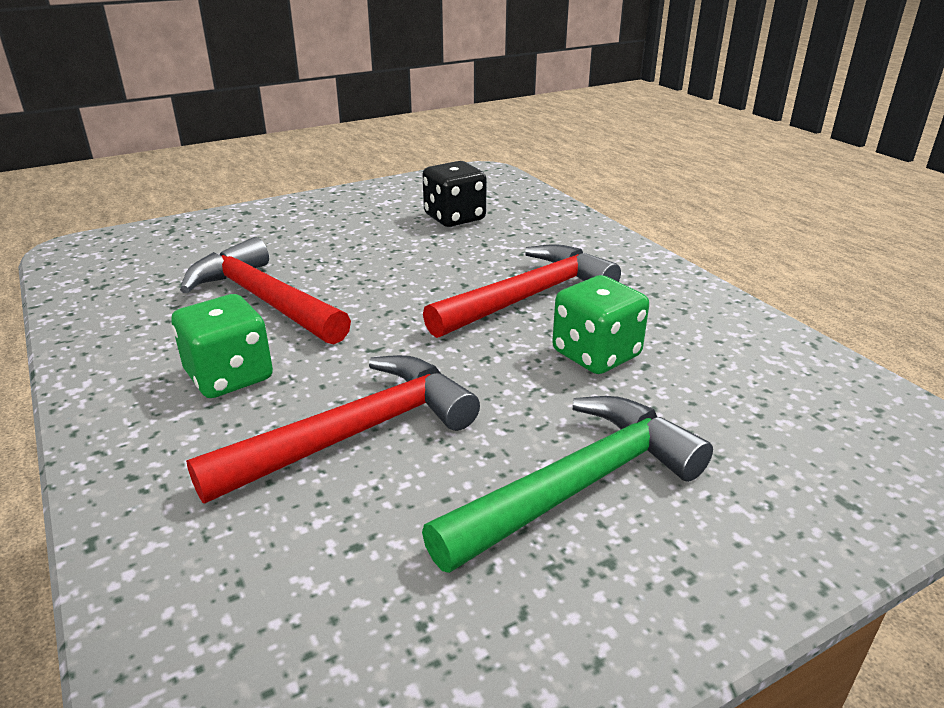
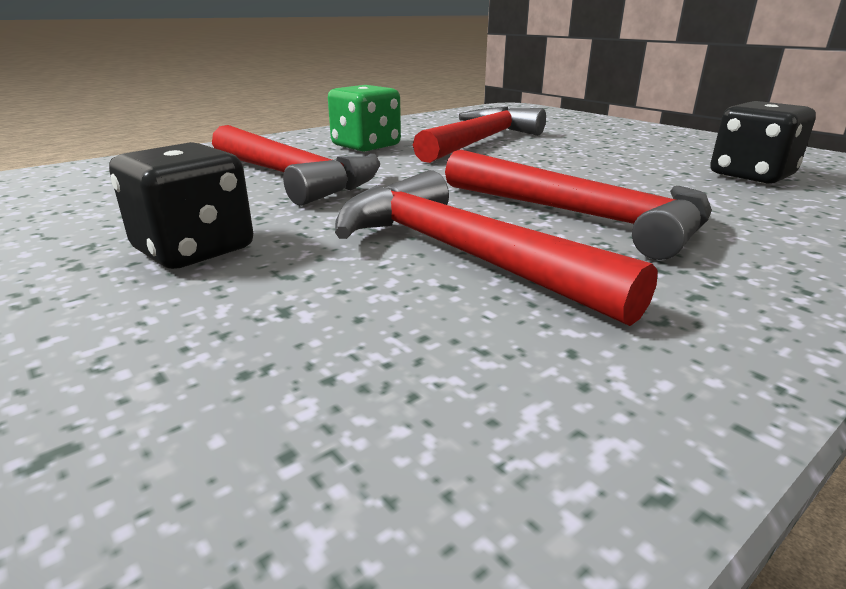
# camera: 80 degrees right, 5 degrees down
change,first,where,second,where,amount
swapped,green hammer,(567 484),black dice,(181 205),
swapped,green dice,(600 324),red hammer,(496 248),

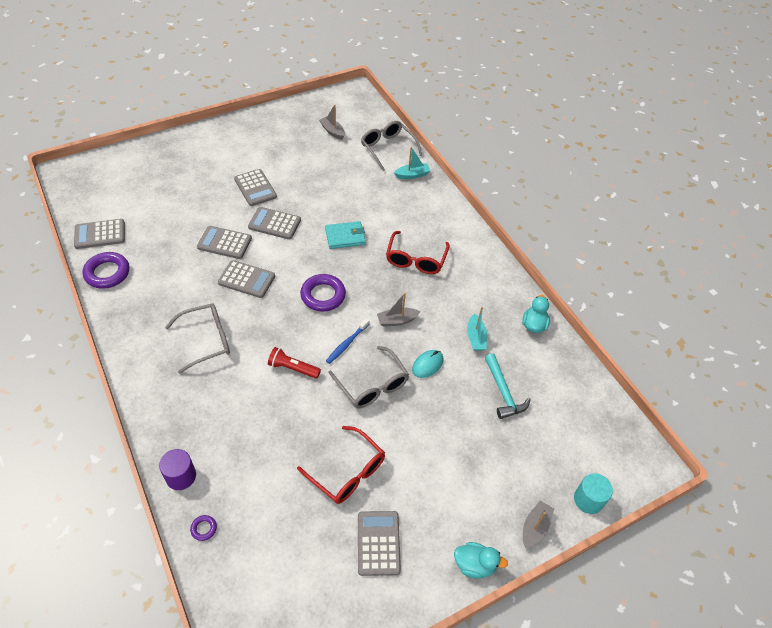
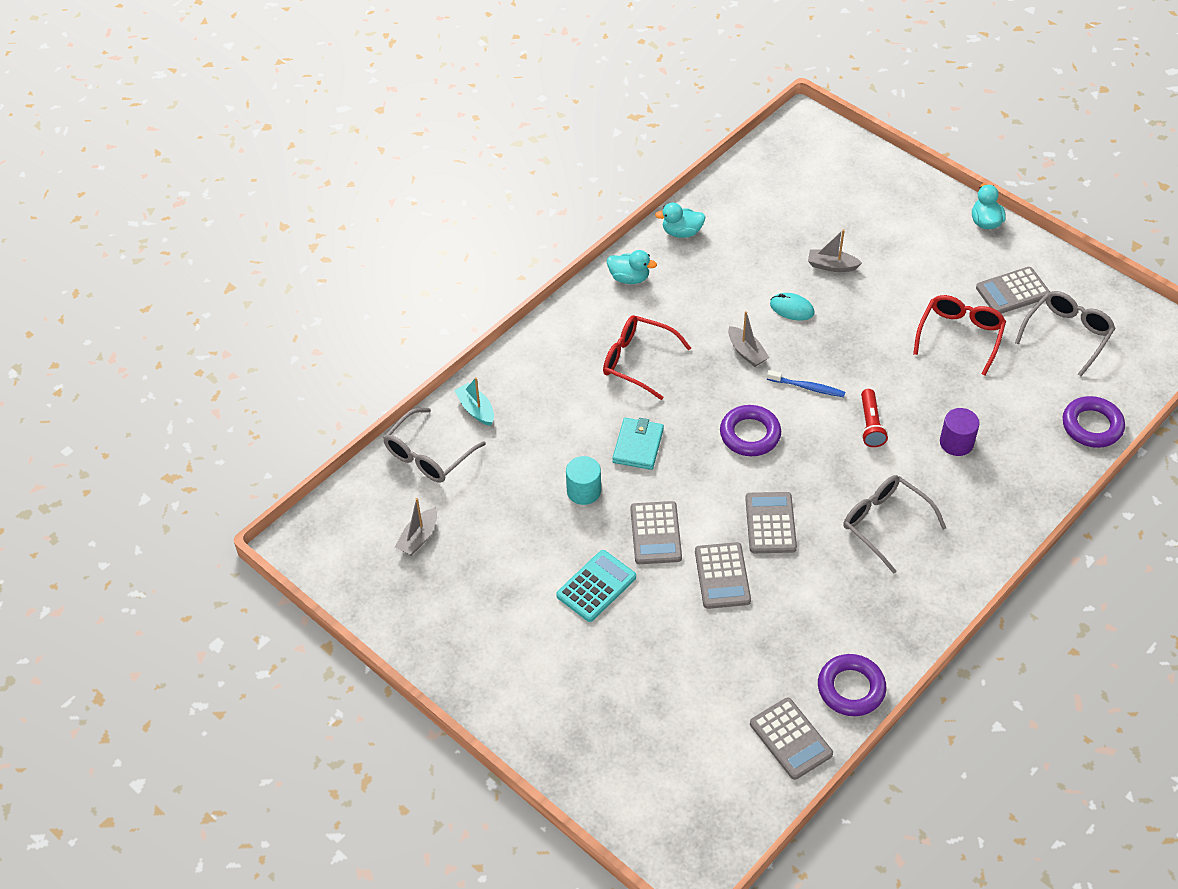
# camera: 105 degrees left, 0 degrees up
change,first,where,second,where,amount
gone,turquoise boat,(477 329),,,
gone,turquoise hammer,(508 386),,,
new,,,turquoise duck,(632 267),
shifted,purple cylinder,(177 469),,(960 432),
shifted,grey glasses,(368 377),,(1065 333),
shifted,grey boat,(538 524),,(835 250),
shifted,turquoise cylinder,(593 493),,(583 480),
repainted,grey calculator,(255 187),turquoise calculator,(596 586),
rotated,turquoise wallet,(345 235),,(638 444),45 degrees clockwise
rotated,red glasses,(418 252),,(647 357),150 degrees counterclockwise
scaled,purple ring,(203 528),,(1093 422),x2.20

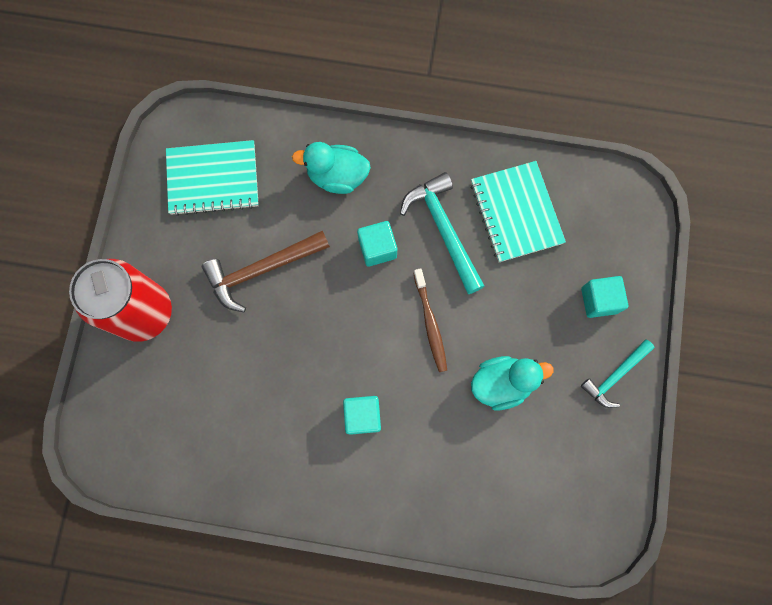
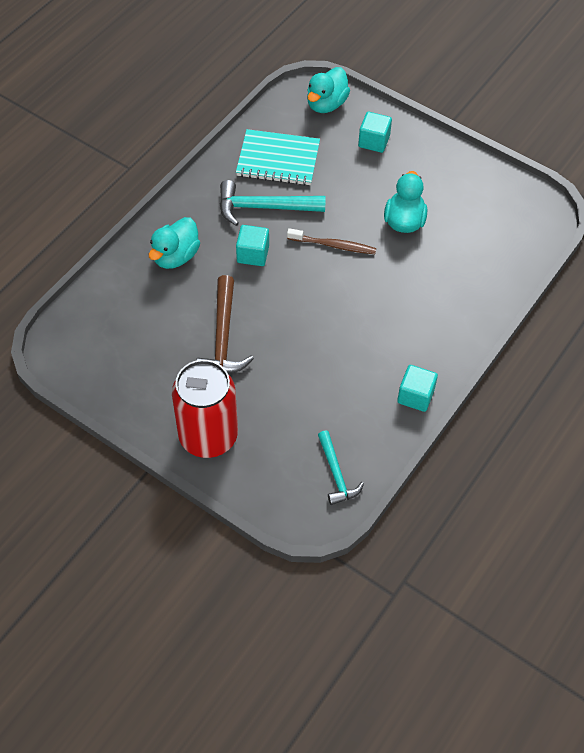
# camera: 65 degrees left, 20 degrees down
change,first,where,second,where,amount
gone,turquoise notebook,(212 178),,,
new,,,turquoise duck,(328 90),
shifted,turquoise cube,(362 415),,(417 388),
shifted,turquoise hammer,(617 374),,(341 467),

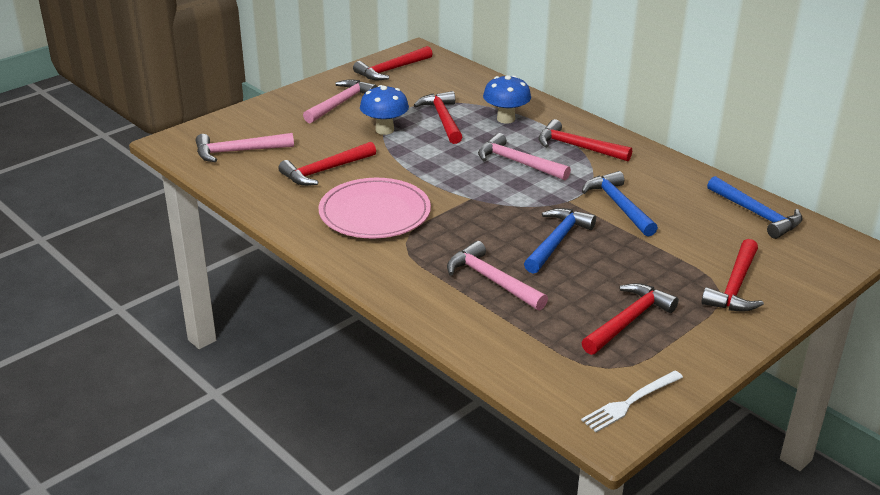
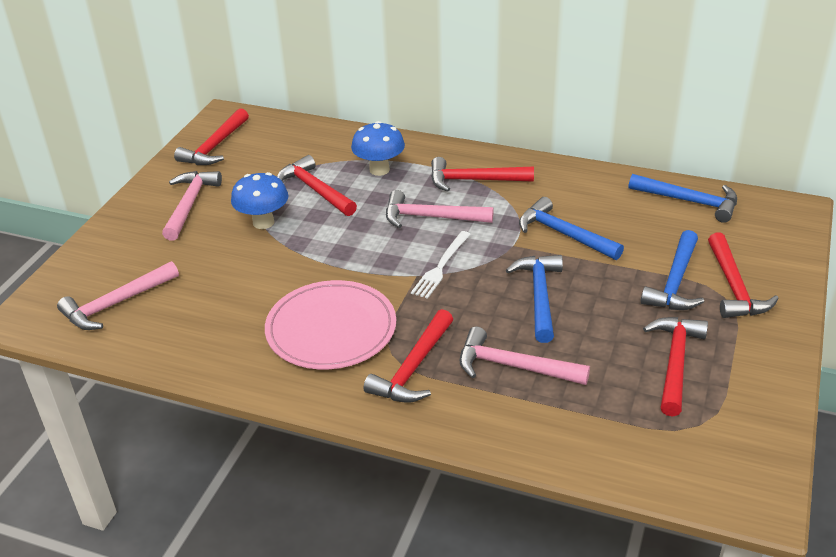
# camera: 25 degrees left, 5 degrees up
change,first,where,second,where,amount
new,,,blue hammer,(672 270),
shifted,red hammer,(327 164),,(408 356),
shifted,white fork,(632 401),,(441 265),

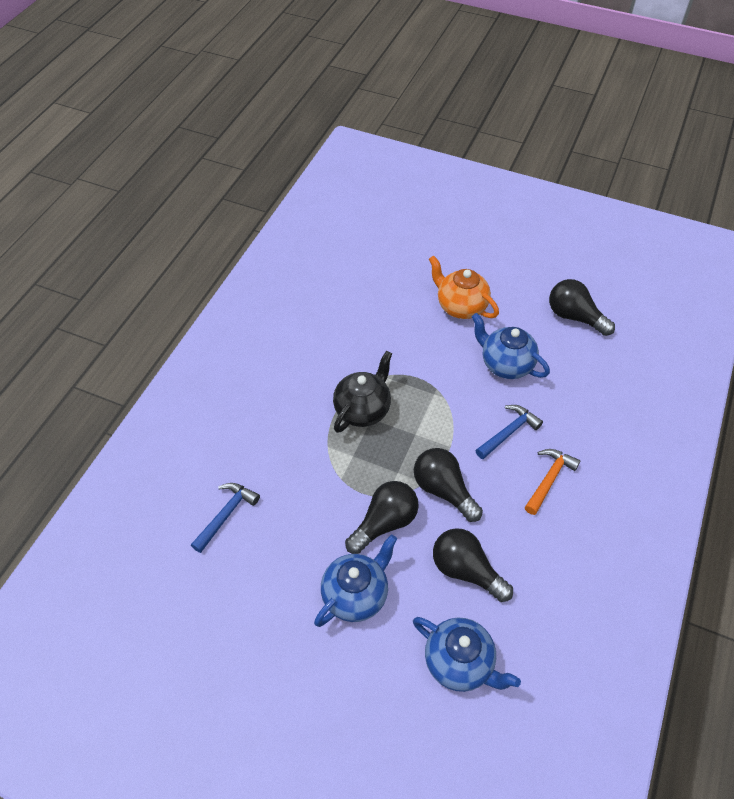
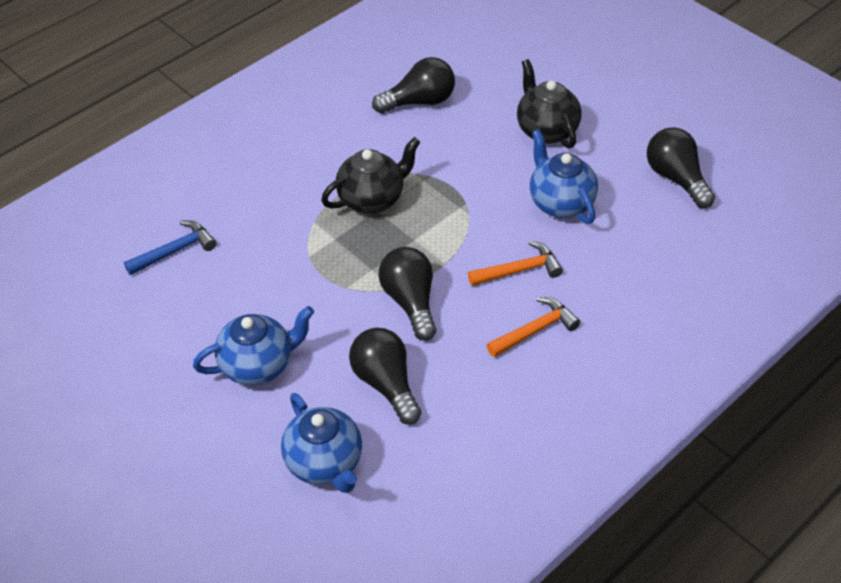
# camera: 25 degrees right, 5 degrees down
change,first,where,second,where,amount
shifted,black light bulb,(382 517),,(413 85),
repainted,orange teapot,(464 287),black teapot,(549 103),
repainted,blue hammer,(509 432),orange hammer,(515 263),

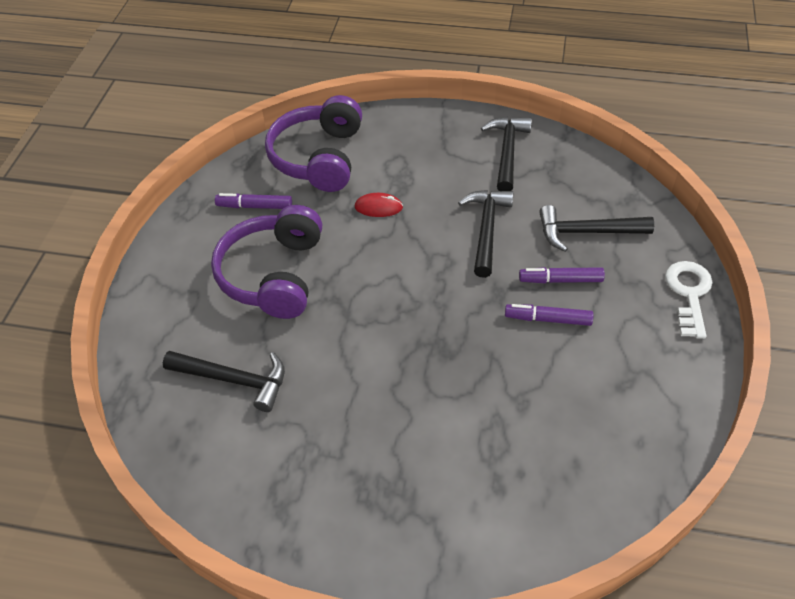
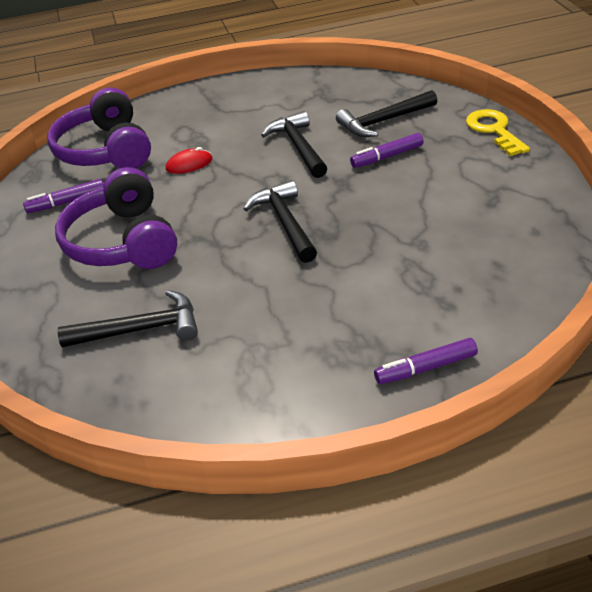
# camera: 25 degrees left, 10 degrees down
change,first,where,second,where,amount
shifted,black hammer,(506 154),,(280 221),
shifted,purple marker,(549 315),,(426 361),
repainted,white key,(689 300),yellow key,(498 132),

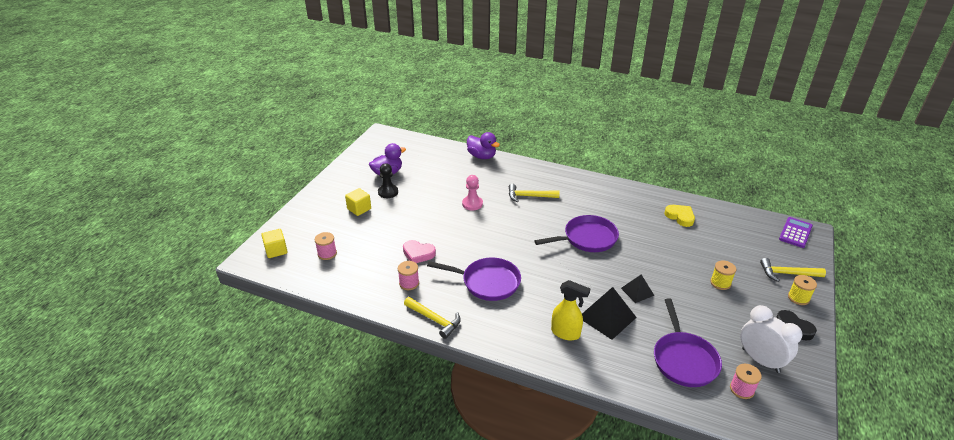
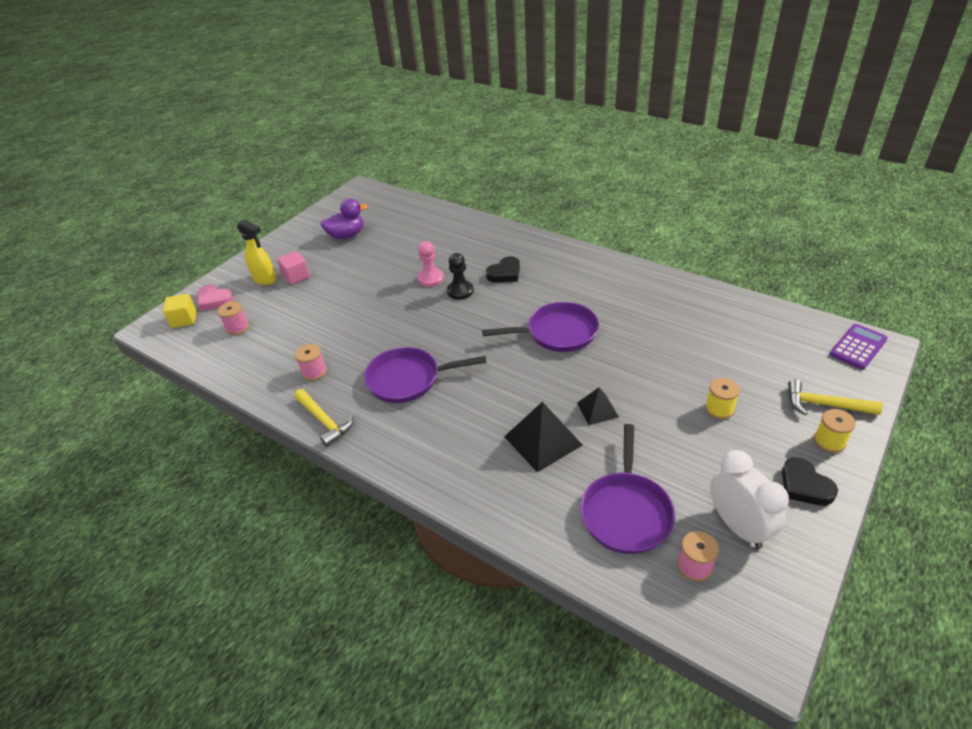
# camera: 15 degrees right, 5 degrees up
change,first,where,second,where,amount
gone,purple duck,(483 145),,,
gone,yellow heart,(679 216),,,
shifted,black pawn,(388 180),,(460 276),
shifted,pink heart,(419 251),,(215 297),
shifted,yellow spray bottle,(570 310),,(256 252),
swapped,yellow hammer,(534 193),black heart,(503 269),
repainted,yellow cube,(358 202),pink cube,(293 268),
rotated,purple pan,(474 279),,(425 375),150 degrees clockwise

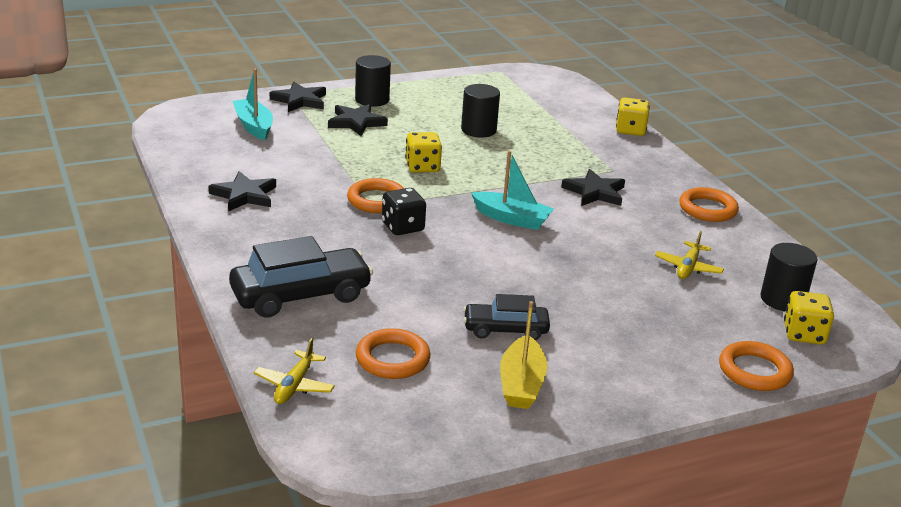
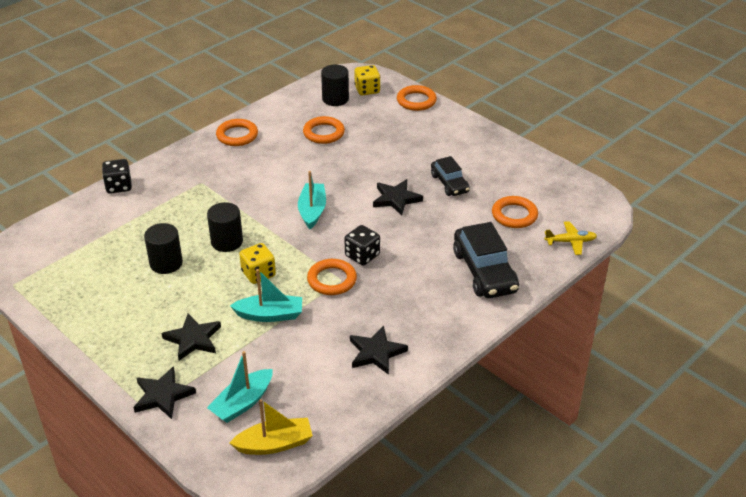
# camera: 110 degrees left, 10 degrees up
change,first,where,second,where,amount
new,,,turquoise boat,(266 295),
shifted,black cylinder,(373 81),,(225 227),
shifted,yellow boat,(523 355),,(271 427),
shifted,black star,(593 187),,(398 197),
swapped,yellow plane,(689 255),orange ring,(324 130),
repainted,yellow dice,(633 117),black dice,(117 176),
rotated,black car,(301 277),,(486 260),150 degrees counterclockwise

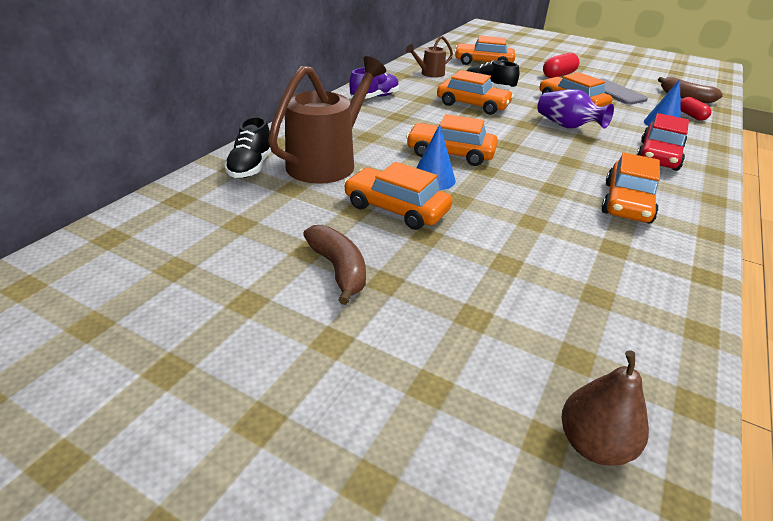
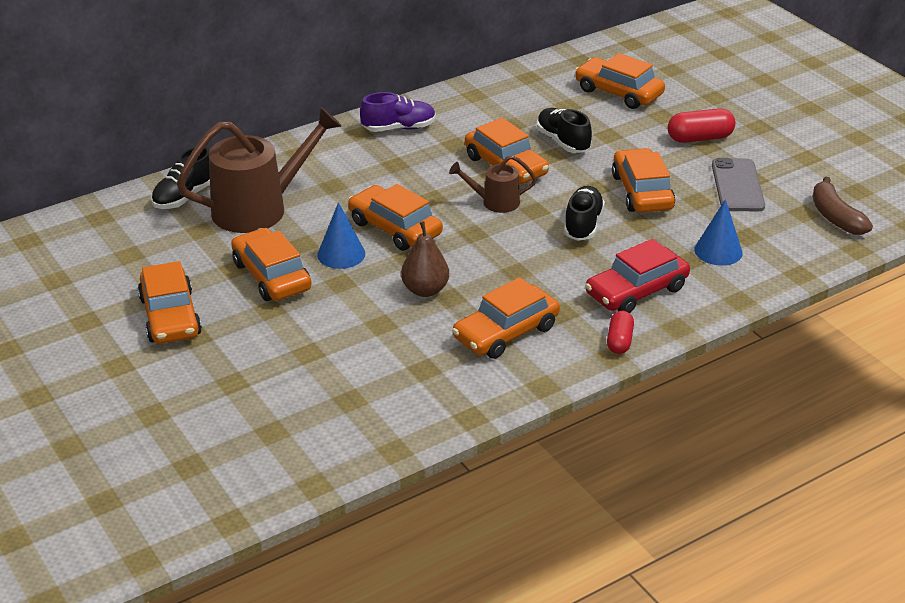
# camera: 30 degrees right, 0 degrees up
change,first,where,second,where,amount
shifted,brown watering can,(429 56),,(493 184),
shifted,brown pear,(605 408),,(425 259),
shifted,red capsule,(696 109),,(620 332),
swapped,brown banana,(334 265),orange car,(170 302),
swapped,purple vase,(576 109),black shoe,(584 213),

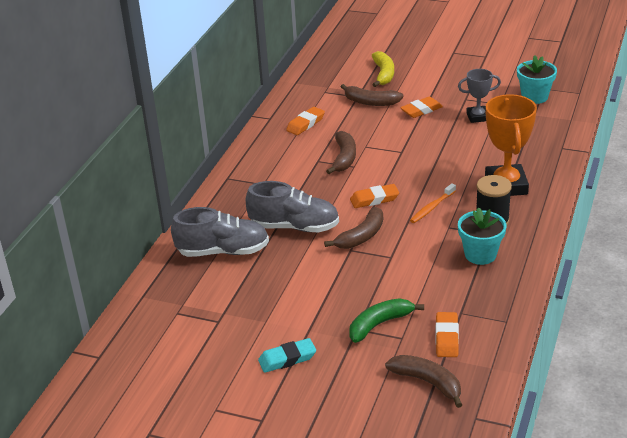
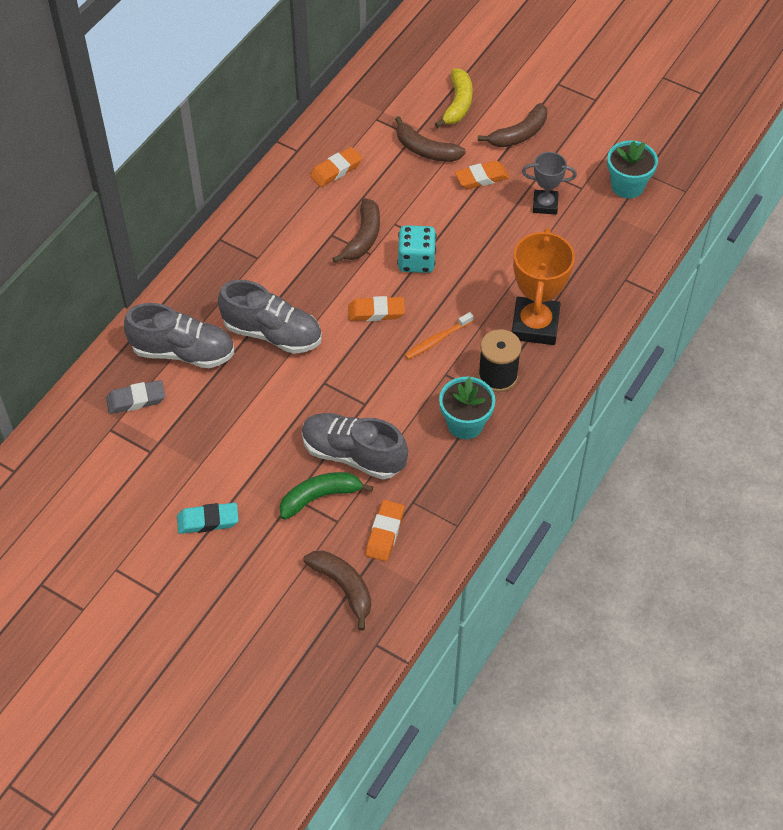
# camera: 10 degrees right, 20 degrees up
change,first,where,second,where,amount
new,,,grey eraser,(135 397),
new,,,grey shoe,(355 446),
new,,,turquoise dice,(416 249),
shifted,brown banana,(353 228),,(512 125),

